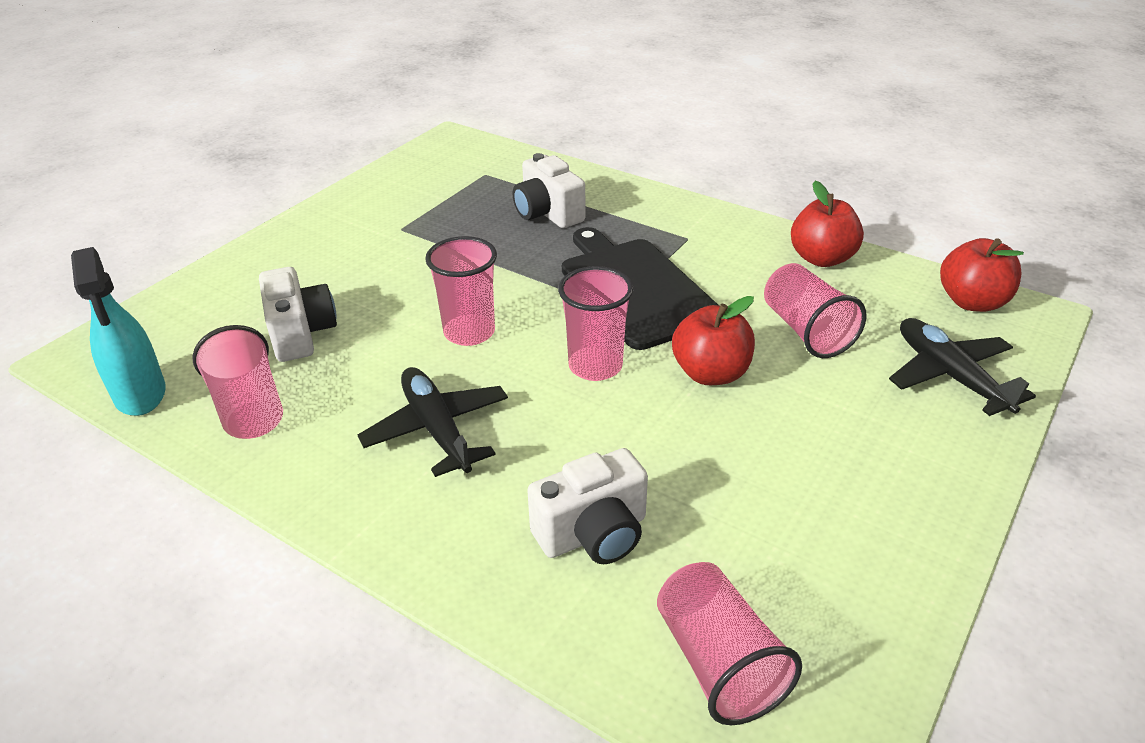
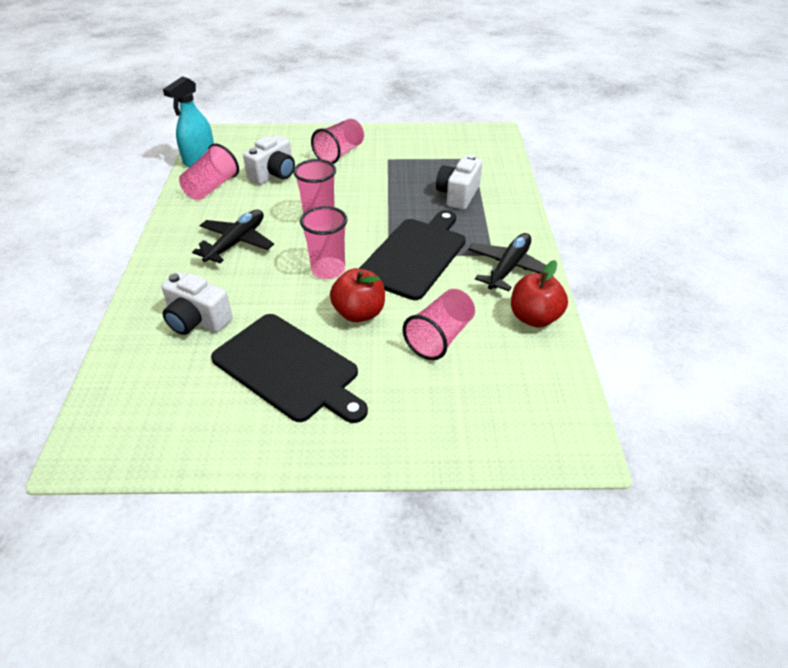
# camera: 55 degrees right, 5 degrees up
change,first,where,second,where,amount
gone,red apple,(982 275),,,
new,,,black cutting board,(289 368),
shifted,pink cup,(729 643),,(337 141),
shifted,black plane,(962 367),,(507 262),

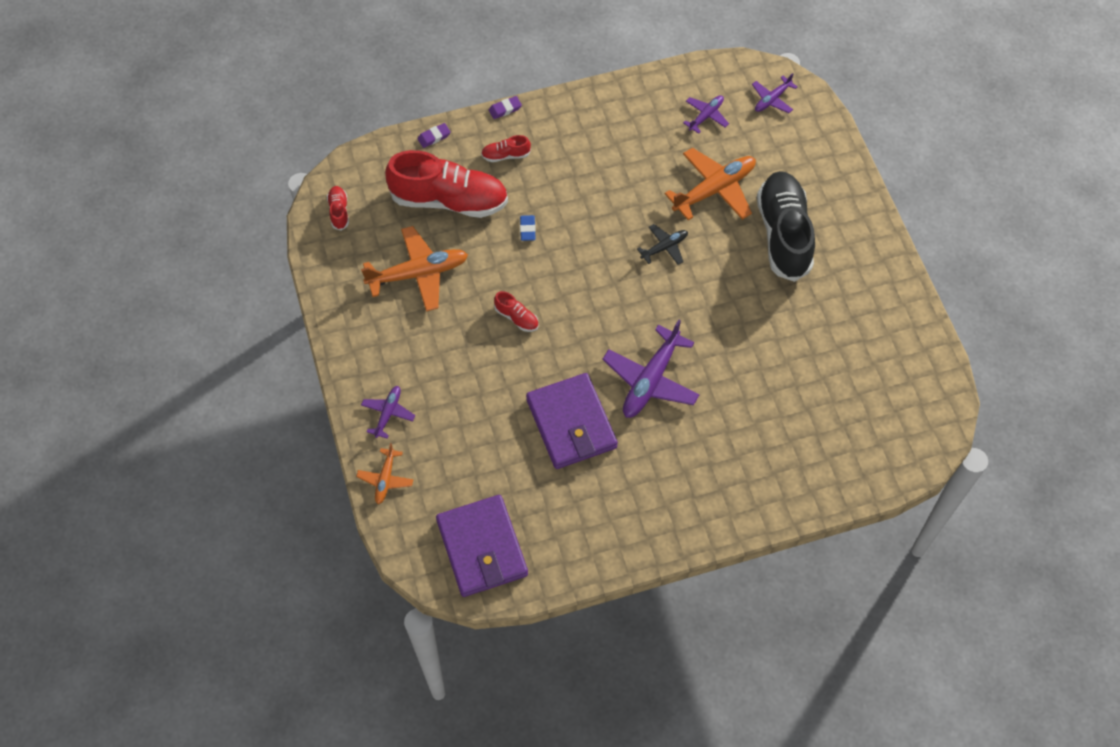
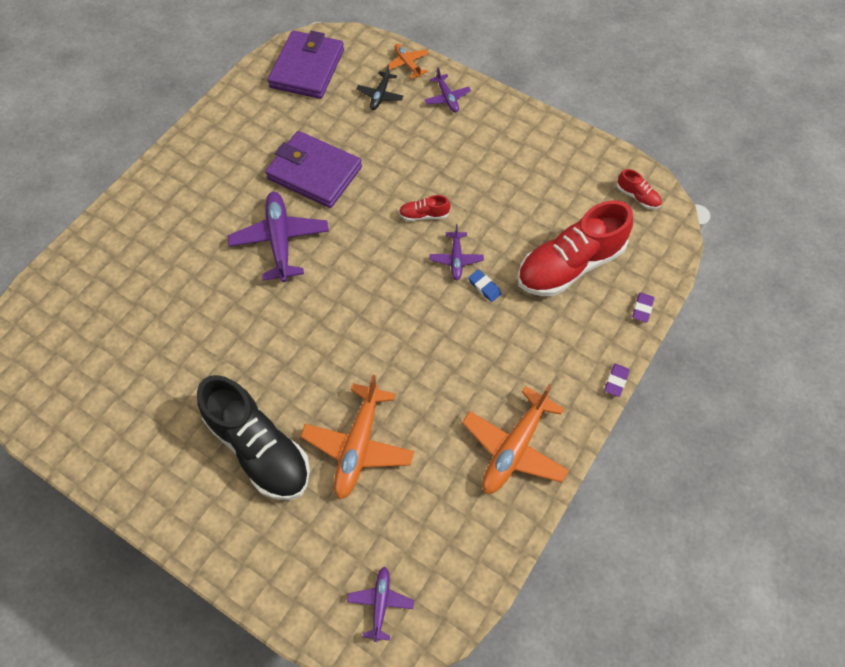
# camera: 140 degrees right, 0 degrees up
change,first,where,second,where,amount
gone,red shoe,(506 148),,,
shifted,orange plane,(414 268),,(515 439),
shifted,black plane,(662 244),,(380 87),
shifted,purple plane,(706 114),,(457 252),
rotated,purple wallet,(482 546),,(306 65),75 degrees clockwise

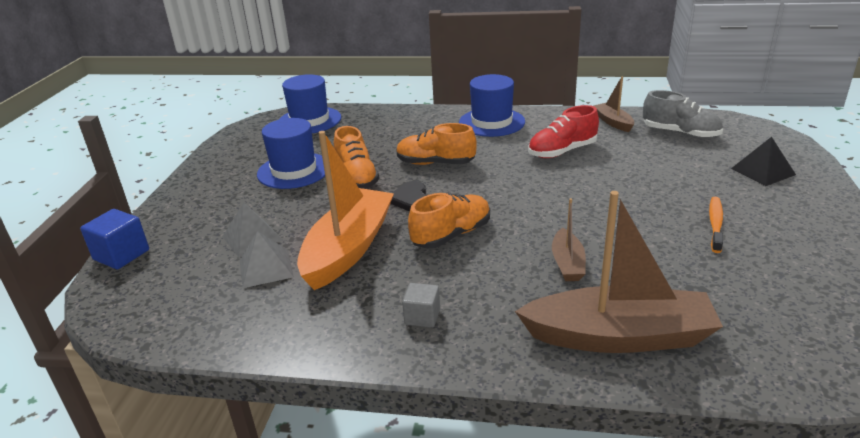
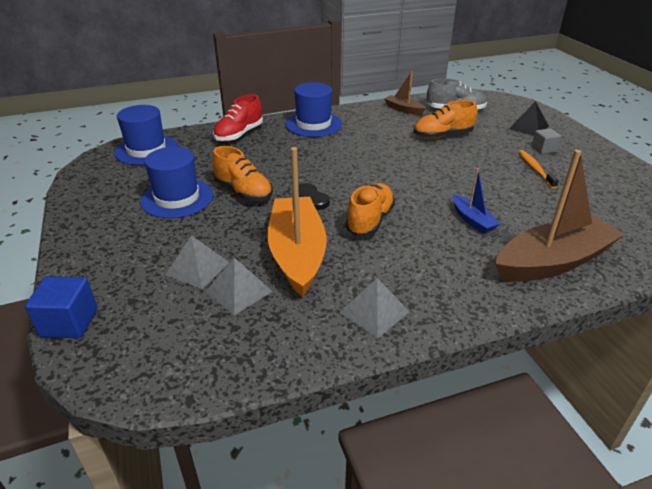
# camera: 30 degrees left, 5 degrees up
change,first,where,second,where,amount
new,,,grey pyramid,(374 308),
shifted,orange shoe,(436 144),,(445 119),
shifted,grey cube,(421 305),,(546 141),
shifted,red shoe,(563 131),,(238 118),
repainted,brown boat,(569 239),blue boat,(477 201),

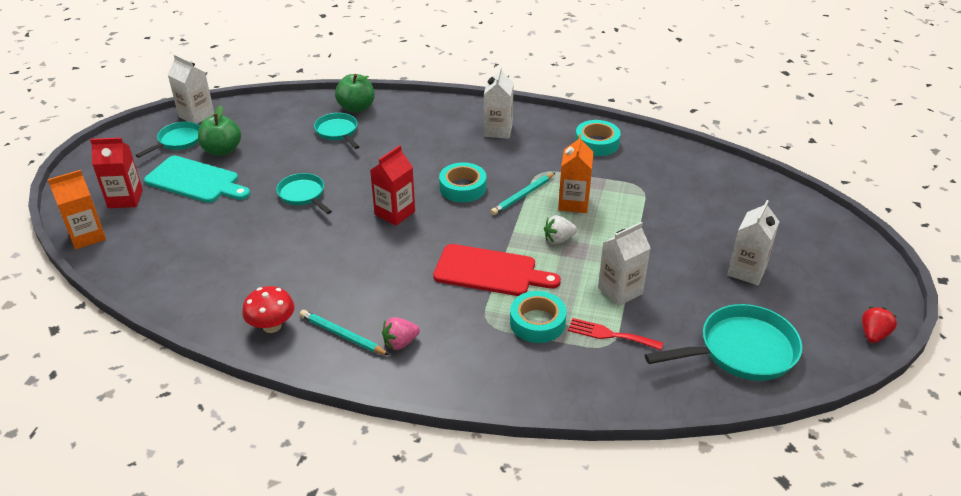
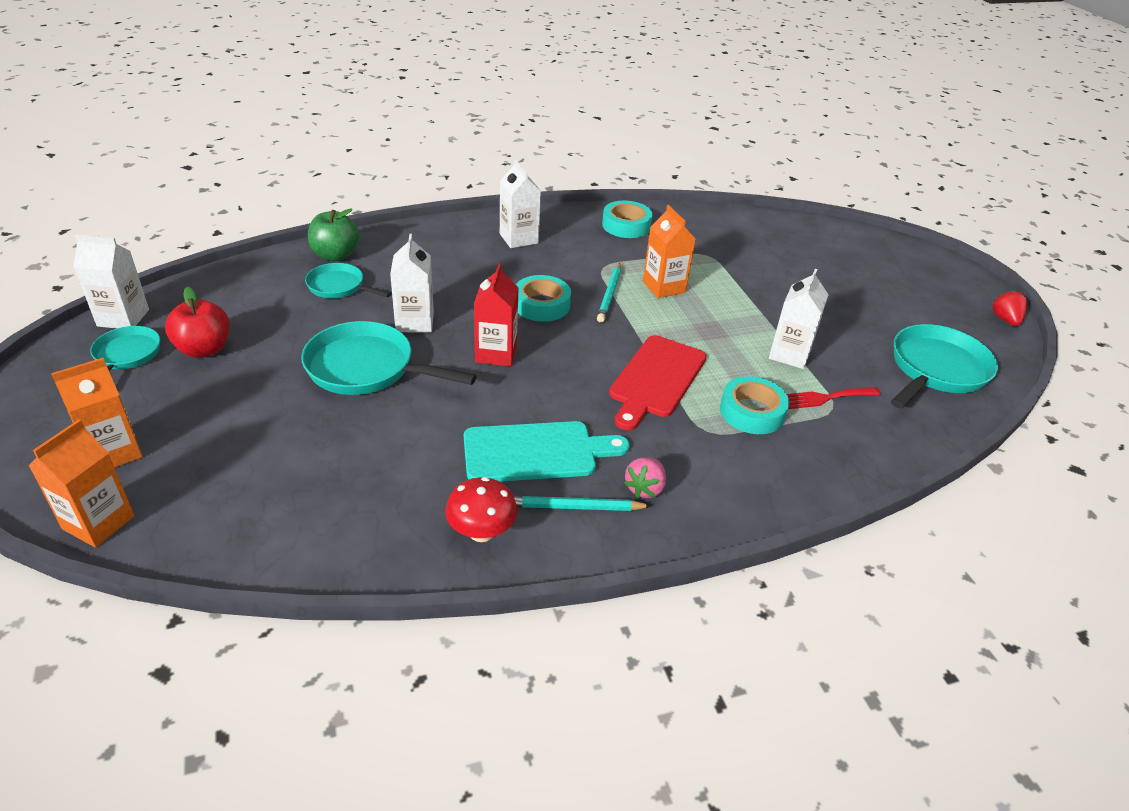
# camera: 35 degrees left, 0 degrees up
change,first,where,second,where,amount
gone,white strawberry,(560 229),,,
shifted,turquoise cutting board,(197 179),,(547 451),
shifted,white carton,(753 242),,(412 283),
repainted,red carton,(116 173),orange carton,(97 413),
repainted,green apple,(219 130),red apple,(197 322),
rotated,red cutting board,(497 270),,(658 382),135 degrees clockwise
scaled,turquoise pan,(304 193),,(389 358),x1.68

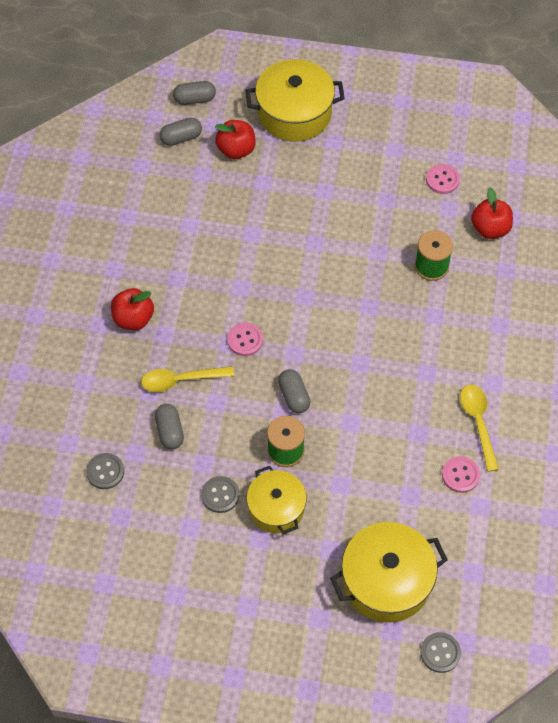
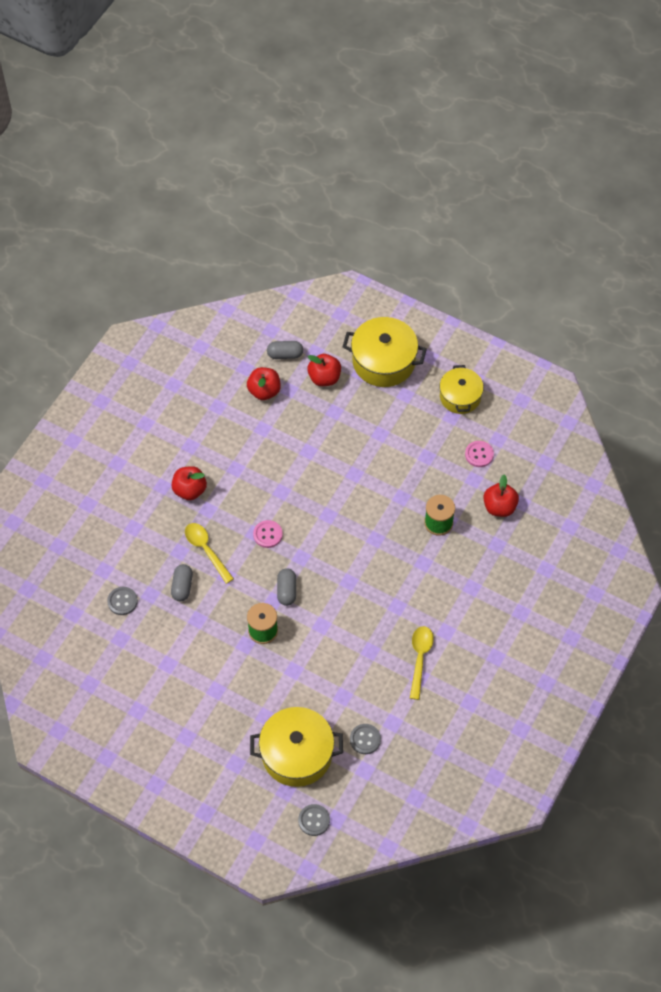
# camera: 20 degrees right, 0 degrees up
change,first,where,second,where,amount
gone,grey capsule,(194 93),,,
gone,pink button,(461 474),,,
new,,,red apple,(264 383),
shifted,grey button,(220 494),,(365 739),
shifted,yellow pot,(276 500),,(462 389),
rotated,yellow spoon,(187 379),,(209 553),45 degrees clockwise

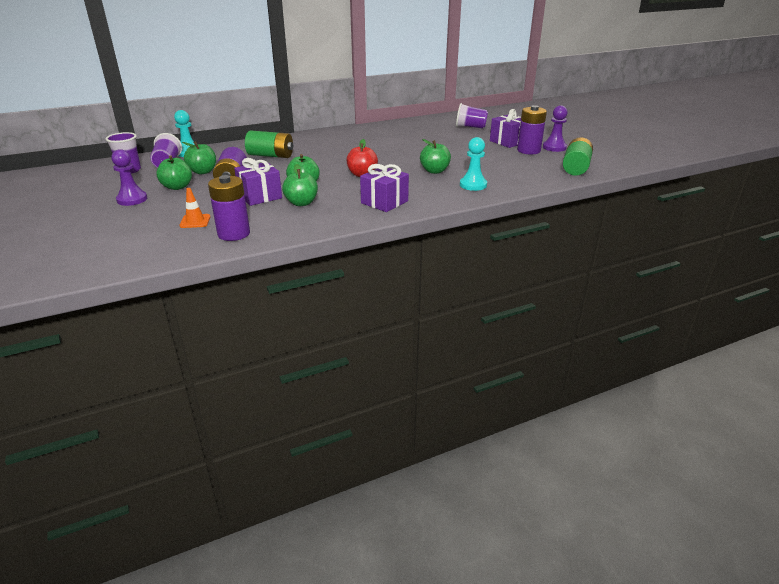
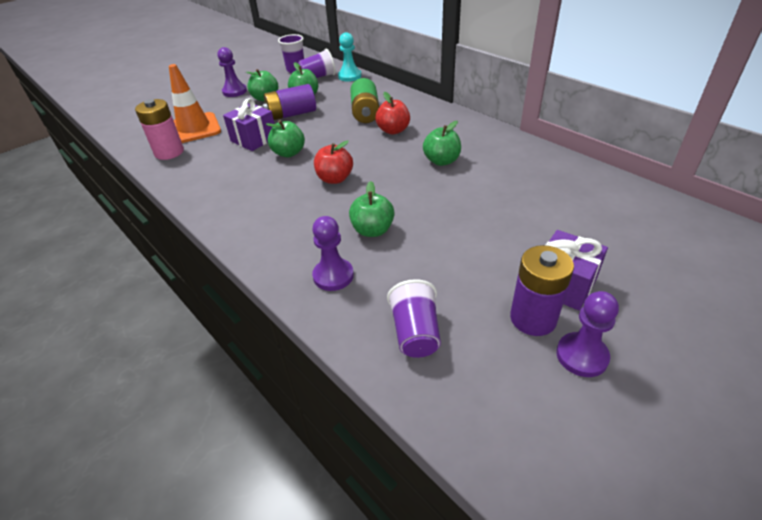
# camera: 75 degrees right, 10 degrees up
change,first,where,second,where,amount
gone,purple gift,(384 188),,,
gone,green battery,(578 156),,,
new,,,red apple,(392 113),
shifted,green apple,(300 185),,(442 143),
shifted,purple cup,(472 115),,(414 318),
repainted,purple battery,(229 208),pink battery,(159 129),
repainted,turquoise pawn,(473 164),purple pawn,(333 253),
scaled,orange traffic cone,(194 208),,(195 103),x2.04

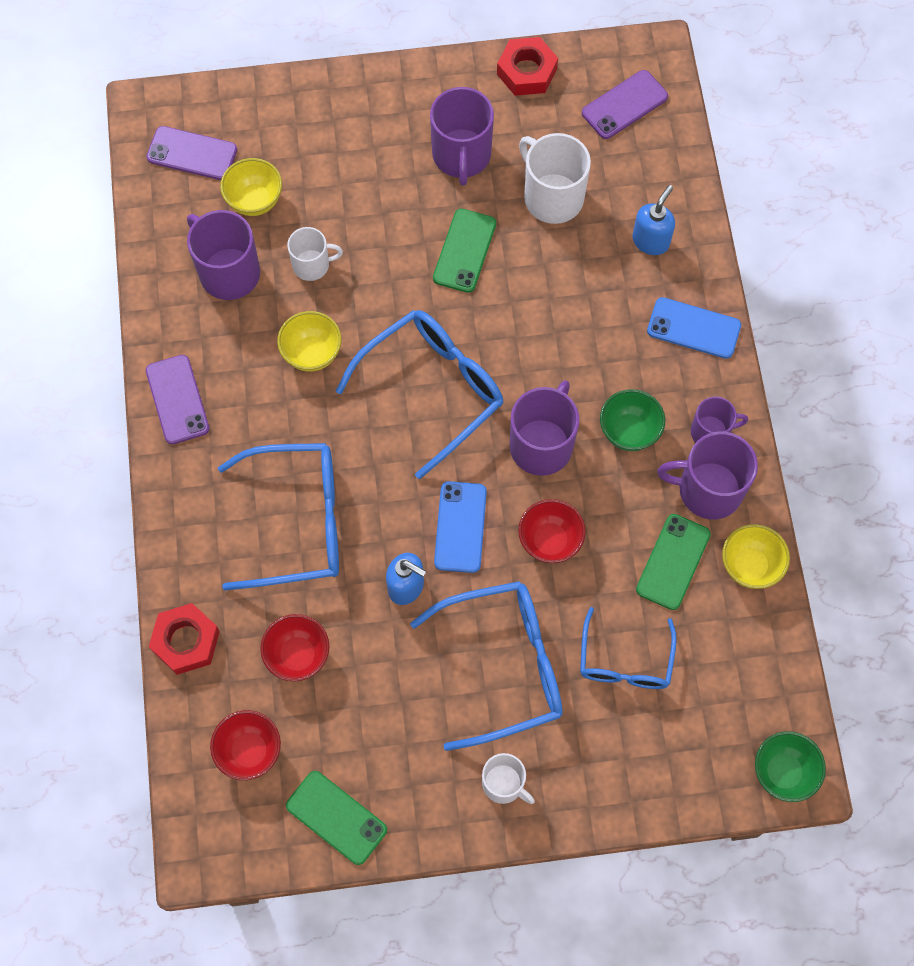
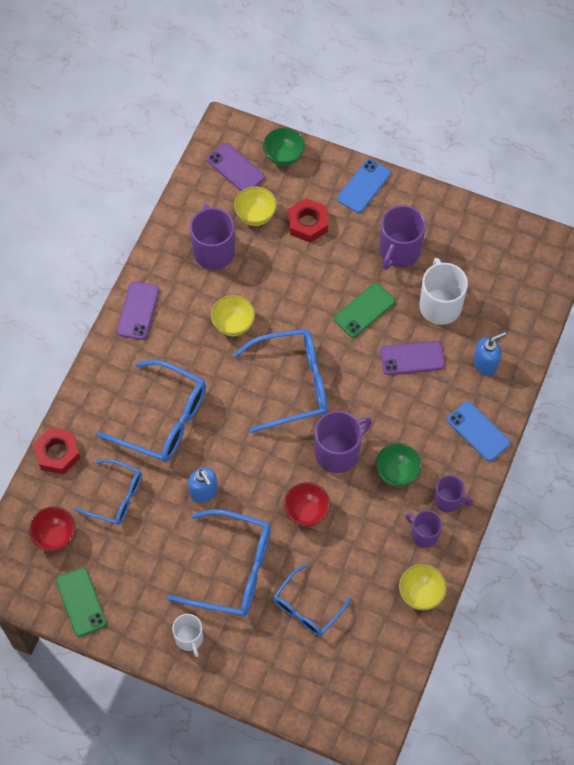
# camera: 30 degrees right, 5 degrees down
change,first,where,second,where,amount
gone,white mug,(315 254),,,
gone,green phone,(673 562),,,
shifted,blue phone,(460 527),,(364 186),
shifted,red nut,(527 66),,(308 220),
shifted,purple phone,(625 104),,(412 358),
shifted,green bowl,(790 766),,(284 146),
swapped,red bowl,(294 647),blue glasses,(108 492),
scaled,purple mug,(707 475),,(423 529),x0.61

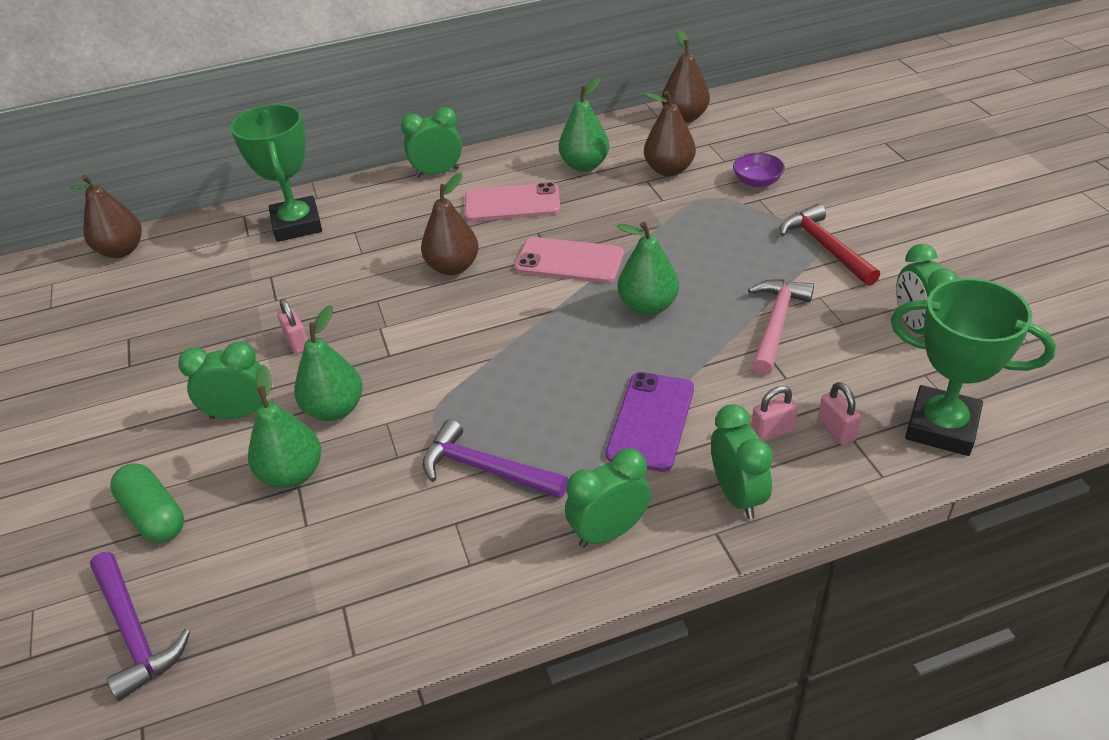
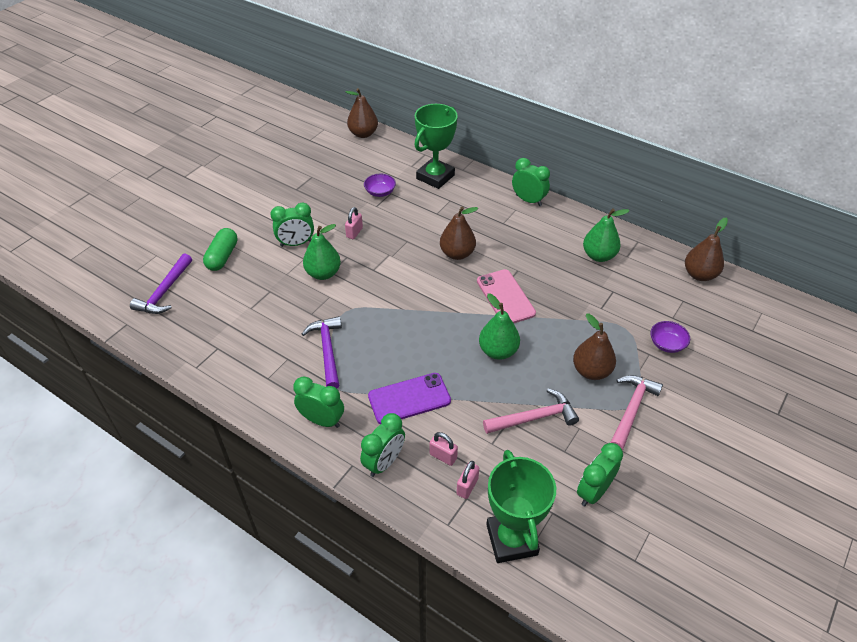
# camera: 50 degrees right, 5 degrees up
change,first,where,second,where,amount
gone,green pear,(284 426),,,
gone,pink phone,(512 201),,,
new,,,purple bowl,(380 185),
shifted,brown pear,(670 133),,(594 346),
repainted,red hammer,(830 245),pink hammer,(636 412),
rotated,green clock,(220 380),,(292 225),120 degrees clockwise

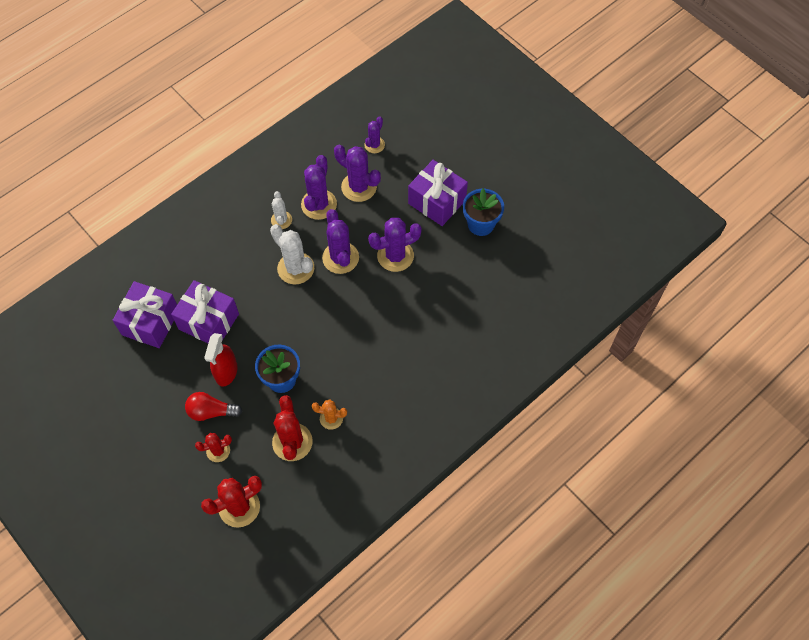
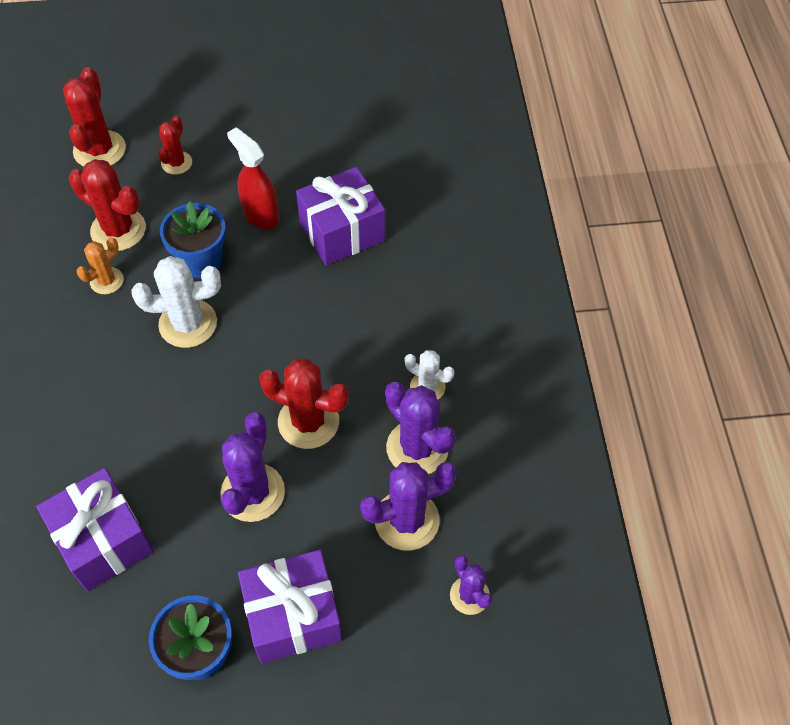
# camera: 125 degrees right, 5 degrees down
change,first,where,second,where,amount
gone,red light bulb,(213 406),,,
shifted,purple gift,(145 314),,(95 529),
shifted,white cactus,(292 254),,(176 302),
repainted,purple cactus,(340 241),red cactus,(304 404),

